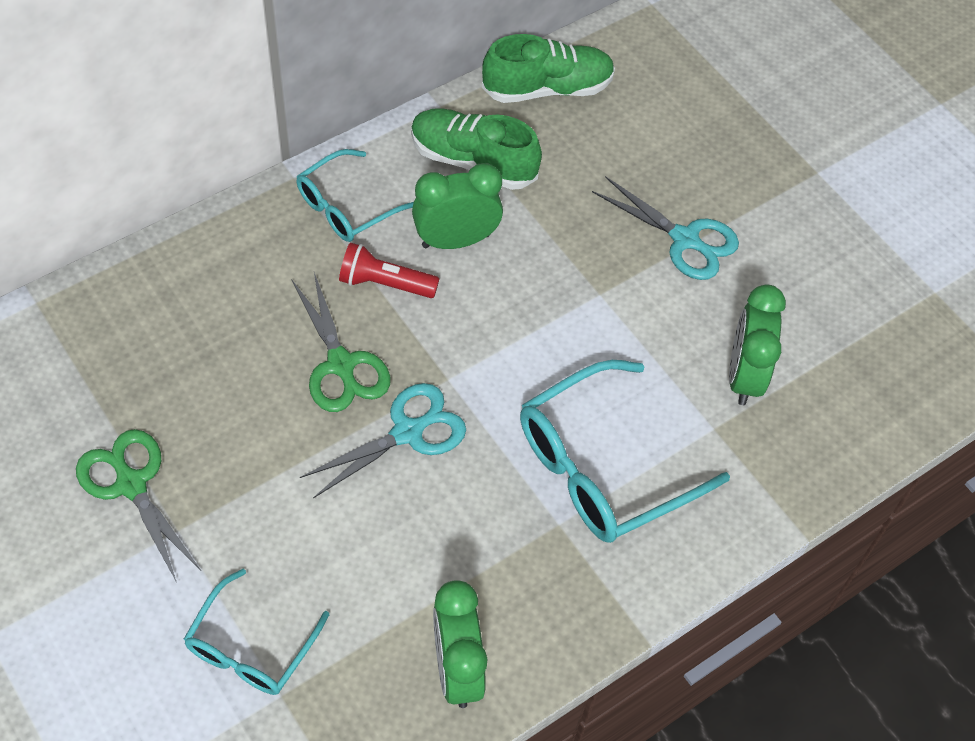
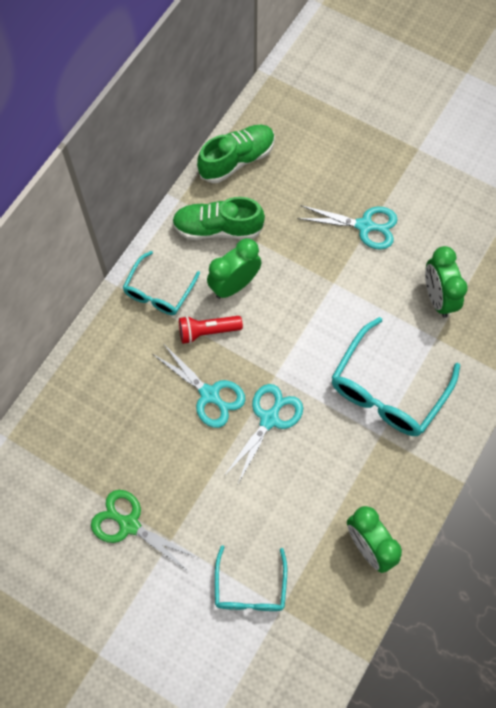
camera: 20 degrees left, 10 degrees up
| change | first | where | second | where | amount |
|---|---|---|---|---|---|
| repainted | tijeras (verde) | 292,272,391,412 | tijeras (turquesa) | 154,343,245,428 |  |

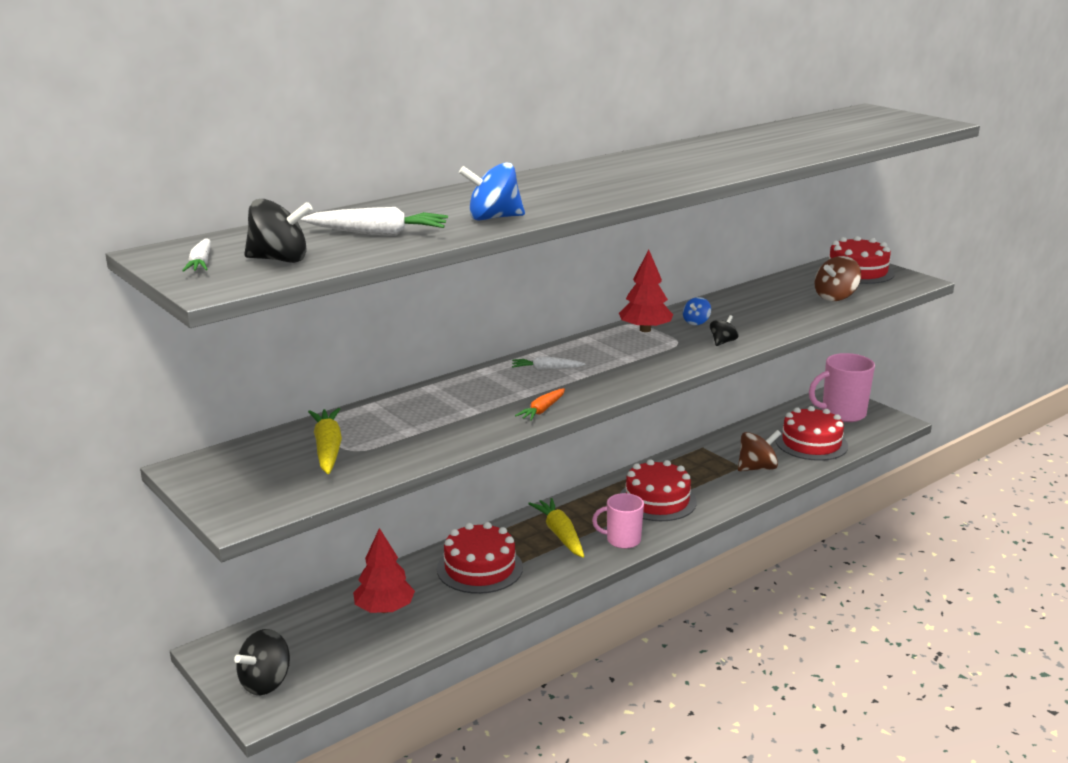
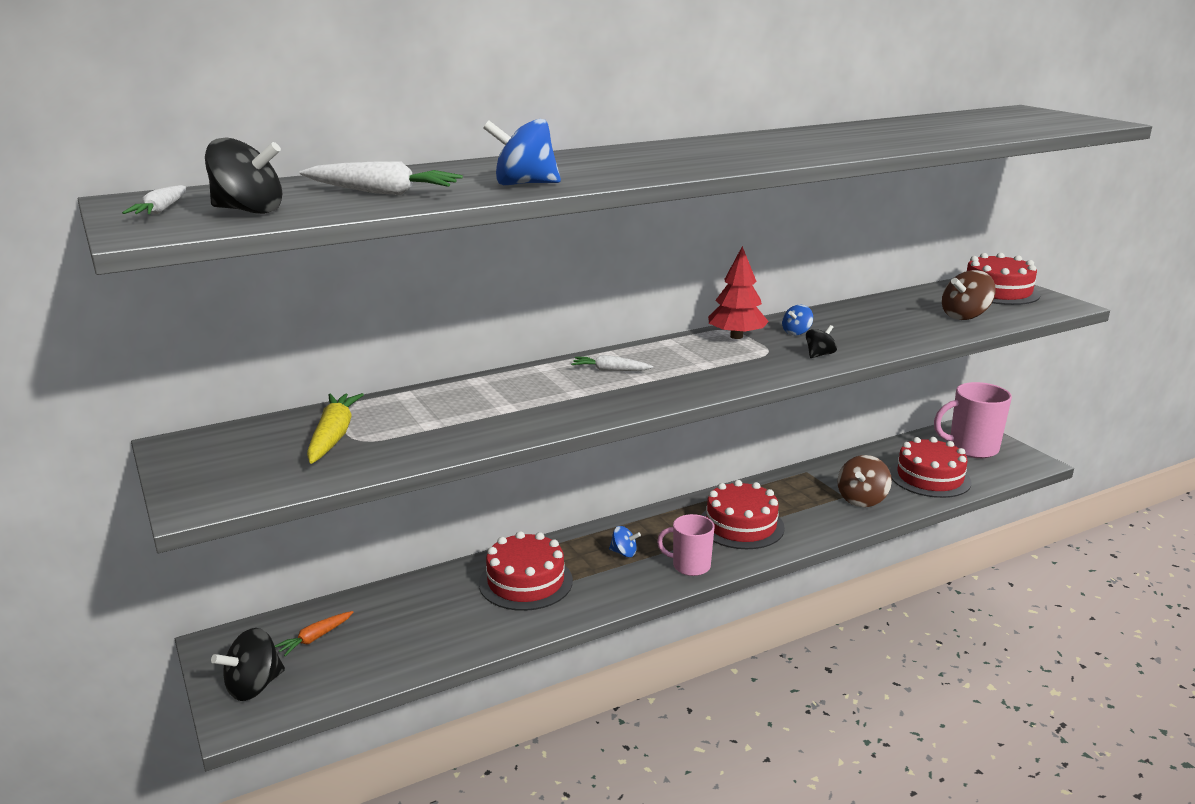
camera: 10 degrees right, 0 degrees up
| change | first | where | second | where | amount |
|---|---|---|---|---|---|
| shifted | zanahoria (naranja) | 515,388,565,421 |  | 275,611,353,656 |  |
| rotated | peonza (marrón) | 738,430,781,471 |  | 838,455,892,507 | 135 degrees clockwise |
| swapped | zanahoria (amarillo) | 528,498,584,558 | peonza (azul) | 609,526,641,557 |  |
| gone | árbol (rojo) | 353,528,415,613 |  |  |  |

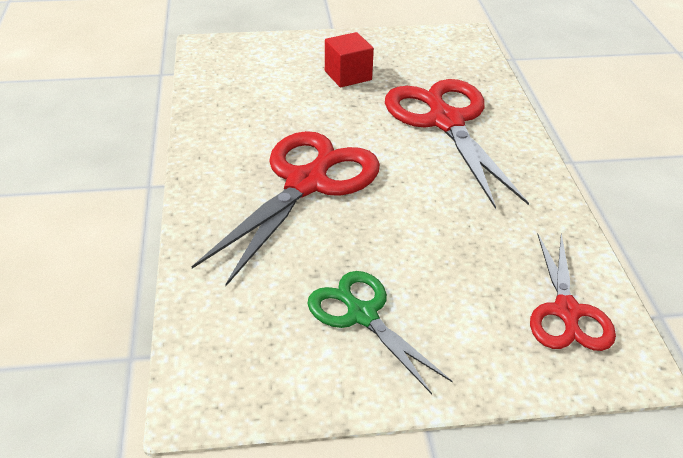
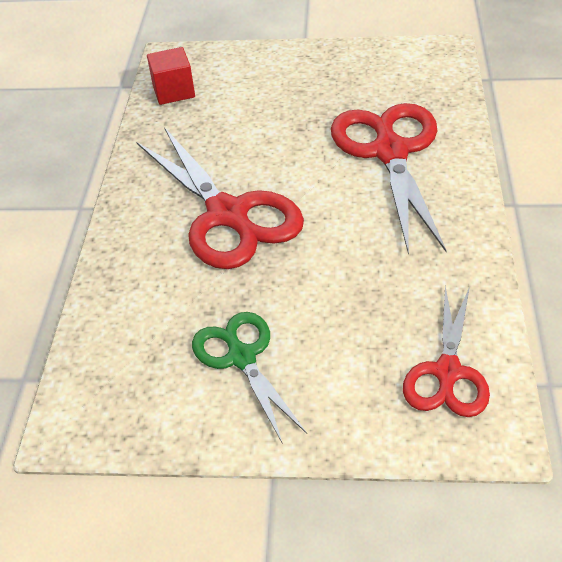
camera: 15 degrees right, 5 degrees up
| change | first | where | second | where | amount |
|---|---|---|---|---|---|
| shifted | cubo (rojo) | 325,32,374,87 |  | 147,47,195,105 |  |
| rotated | tijeras (rojo) | 192,131,380,286 |  | 136,127,304,269 | 105 degrees clockwise |

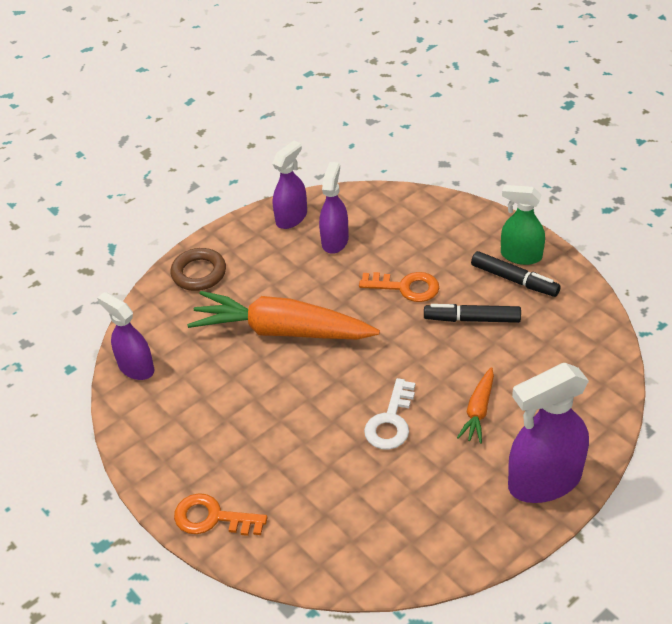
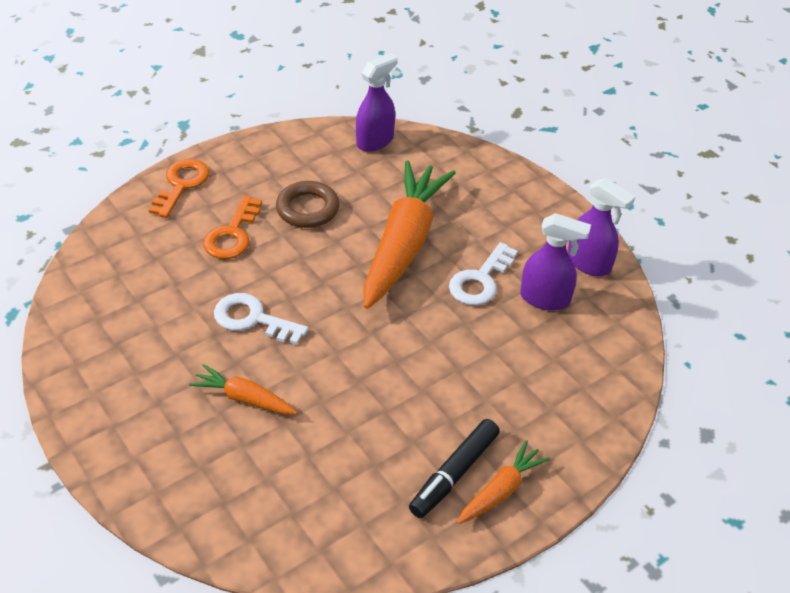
camera: 90 degrees right, 0 degrees up
| change | first | where | second | where | amount |
|---|---|---|---|---|---|
| swapped | pulverizador (verde) | 501,185,545,265 | zanahoria (naranja) | 457,440,550,524 |  |
| shifted | anillo (marrón) | 171,248,226,291 |  | 276,181,339,228 |  |
| shifted | llave (naranja) | 359,272,439,302 |  | 203,196,262,259 |  |
| gone | rotulador (negro) | 424,304,521,323 |  |  |  |
| gone | pulverizador (morado) | 508,363,589,503 |  |  |  |
| new |  |  | llave (blanco) | 449,242,518,305 |  |

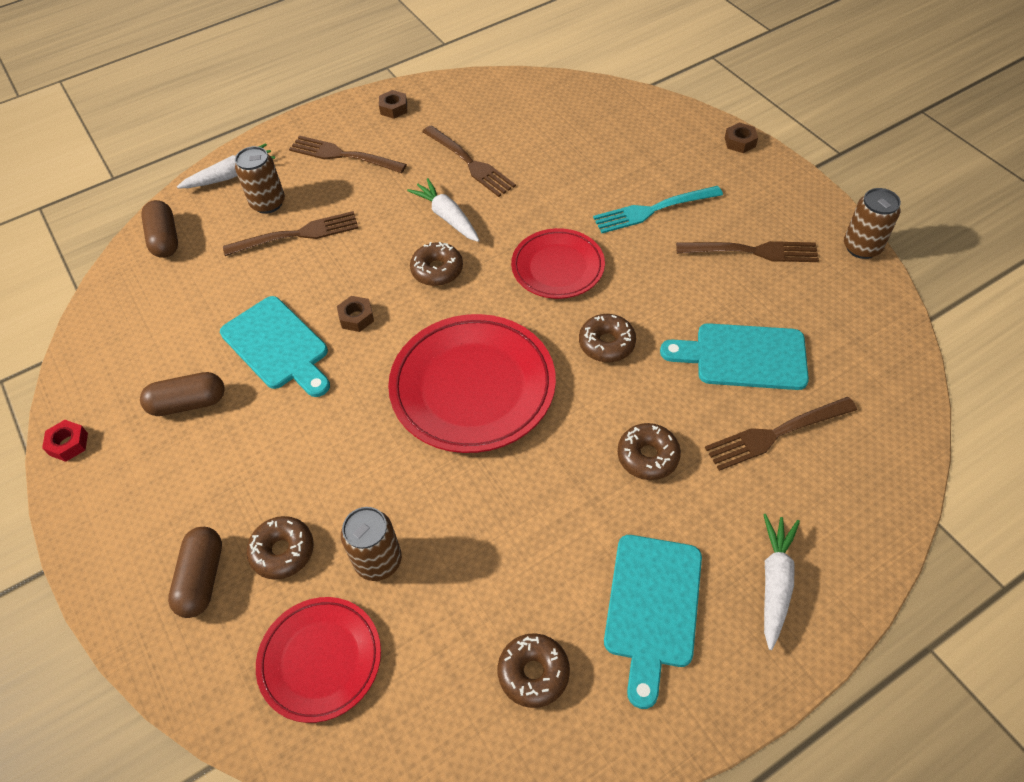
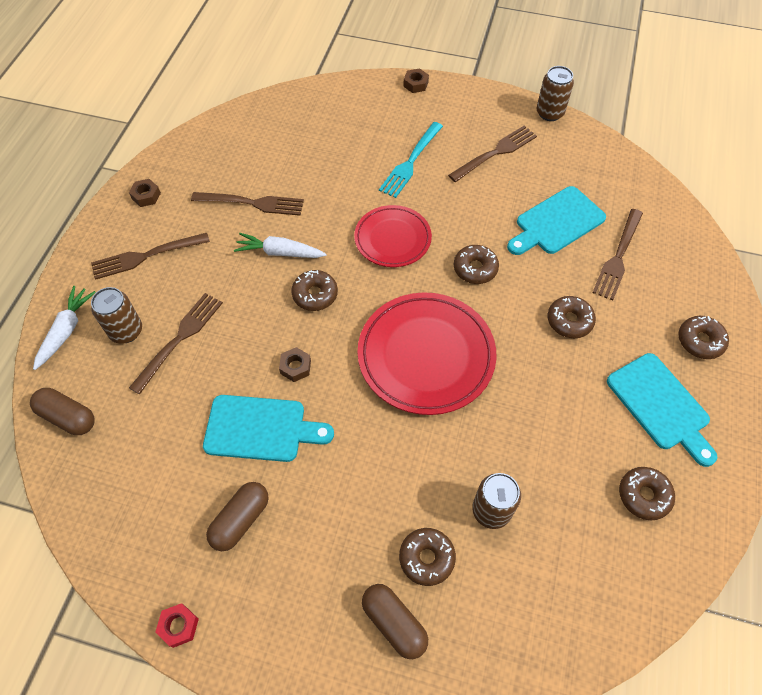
camera: 45 degrees left, 5 degrees up
| change | first | where | second | where | amount |
|---|---|---|---|---|---|
| swapped | zanahoria (blanco) | 764,514,800,650 | rosquilla (marrón) | 678,316,729,359 |  |
| gone | plato (rojo) | 256,597,381,723 |  |  |  |

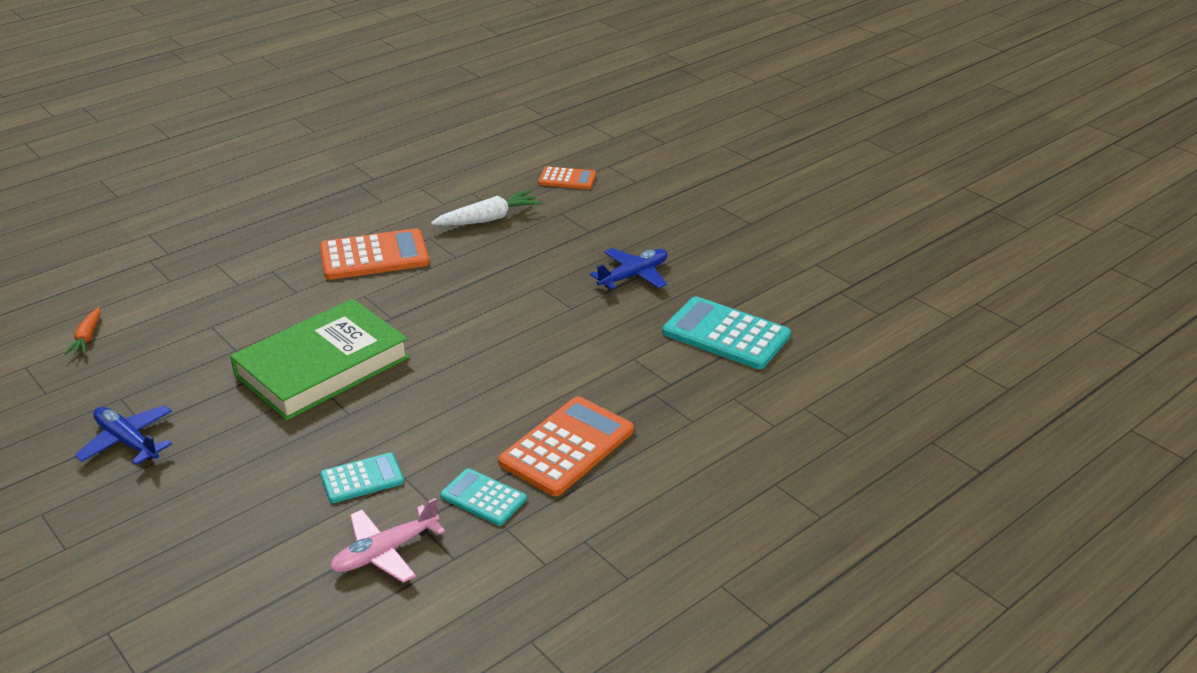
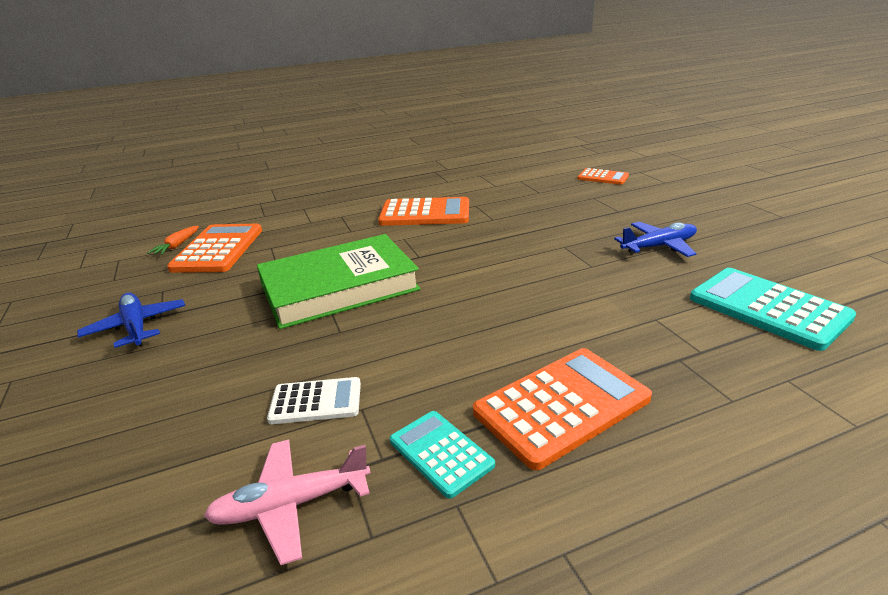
camera: 20 degrees right, 5 degrees down
| change | first | where | second | where | amount |
|---|---|---|---|---|---|
| gone | zanahoria (blanco) | 431,190,542,226 |  |  |  |
| repainted | calculadora (turquesa) | 320,453,404,503 | calculadora (blanco) | 267,377,361,424 |  |
| new |  |  | calculadora (naranja) | 167,224,262,273 |  |

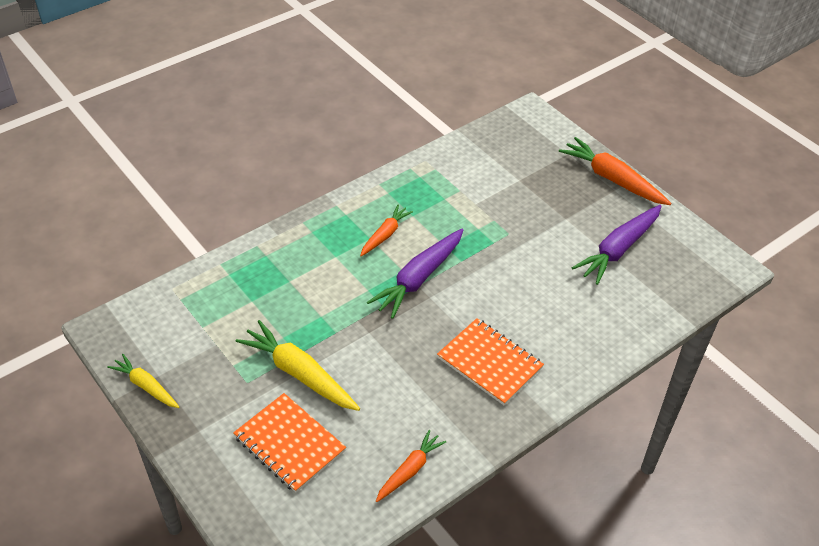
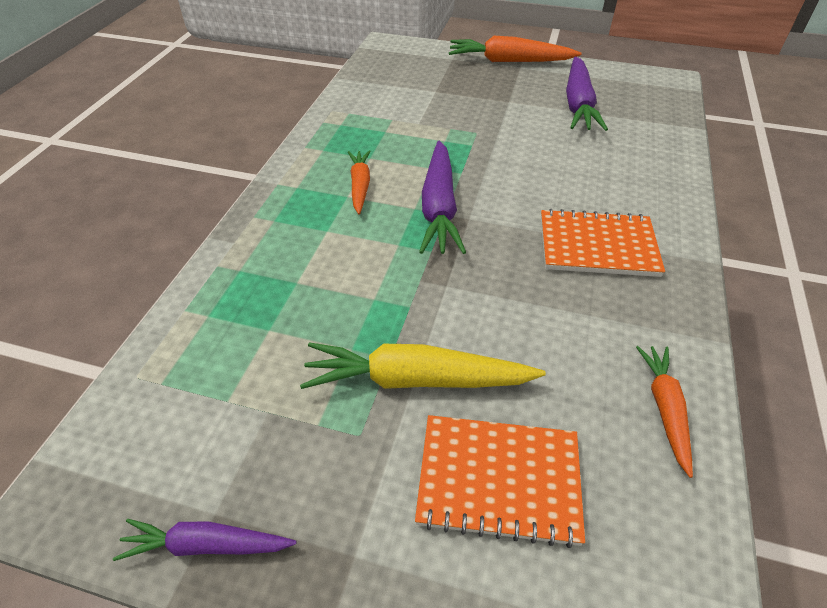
camera: 35 degrees left, 0 degrees up
| change | first | where | second | where | amount |
|---|---|---|---|---|---|
| repainted | zanahoria (amarillo) | 107,354,179,408 | zanahoria (morado) | 113,519,296,561 |  |

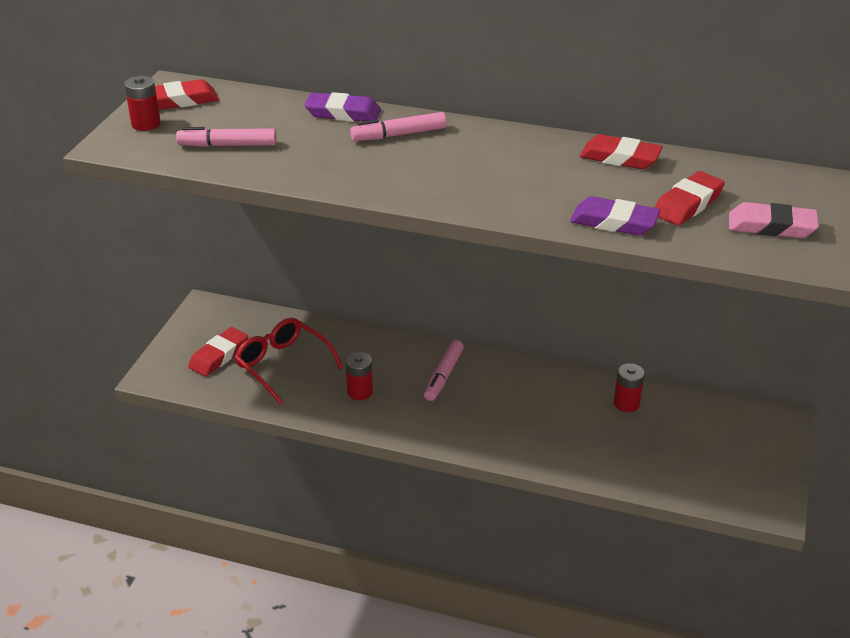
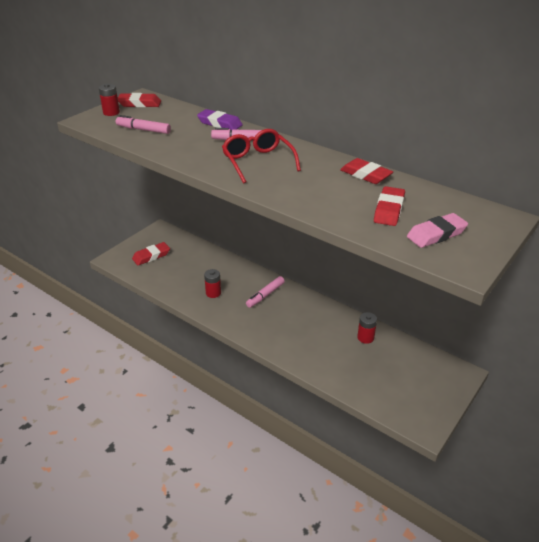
camera: 20 degrees right, 0 degrees up
| change | first | where | second | where | amount |
|---|---|---|---|---|---|
| rotated | goma de borrar (rojo) | 655,171,725,226 |  | 374,186,405,226 | 45 degrees counterclockwise |
| gone | goma de borrar (morado) | 570,196,660,236 |  |  |  |
| rotated | goma de borrar (rosa) | 729,202,819,238 |  | 407,213,468,248 | 60 degrees counterclockwise |
| shifted | gafas (rojo) | 235,318,343,405 |  | 222,129,301,183 |  |

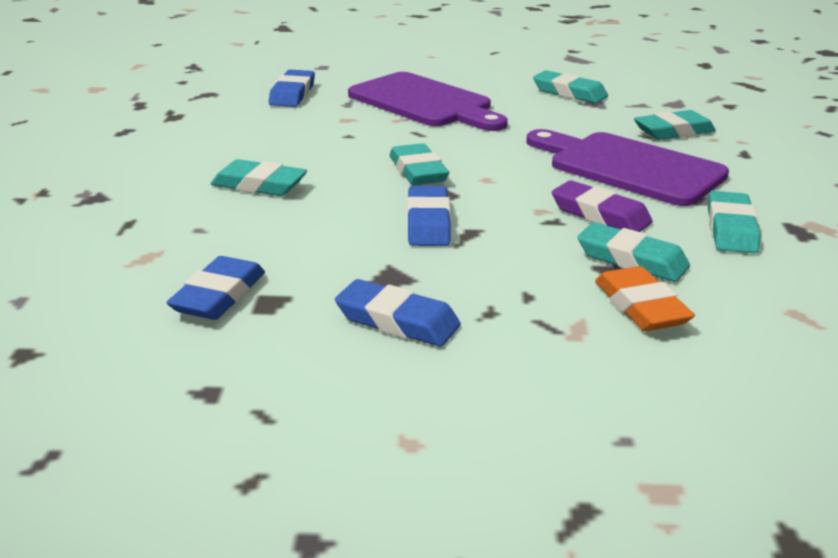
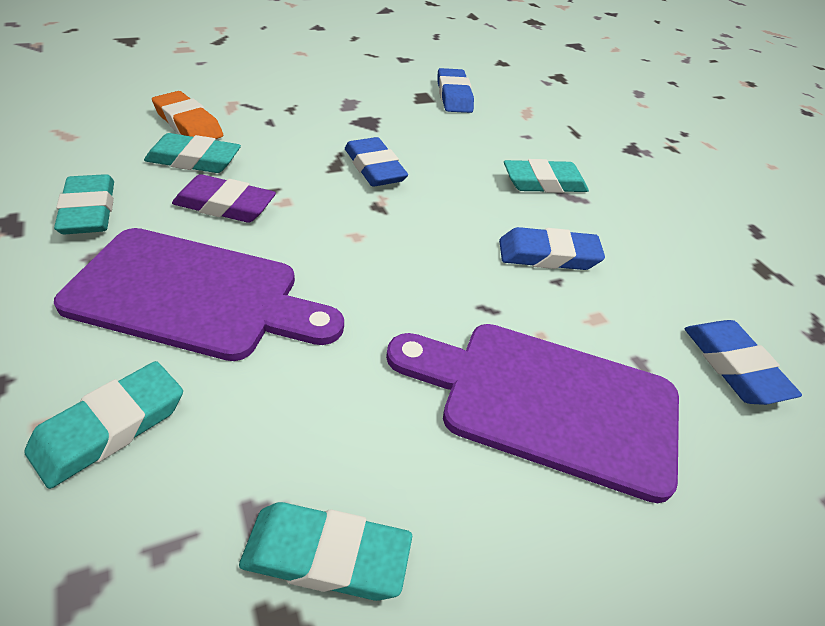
camera: 150 degrees right, 15 degrees up
| change | first | where | second | where | amount |
|---|---|---|---|---|---|
| gone | goma de borrar (turquesa) | 389,143,449,185 |  |  |  |
| shifted | goma de borrar (azul) | 335,279,461,347 |  | 499,227,605,270 |  |

